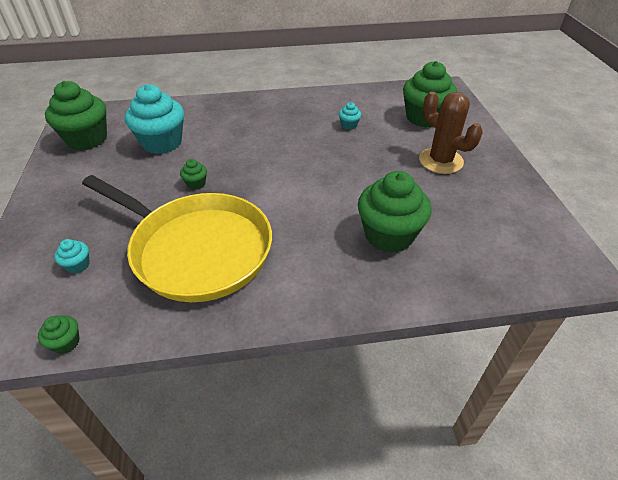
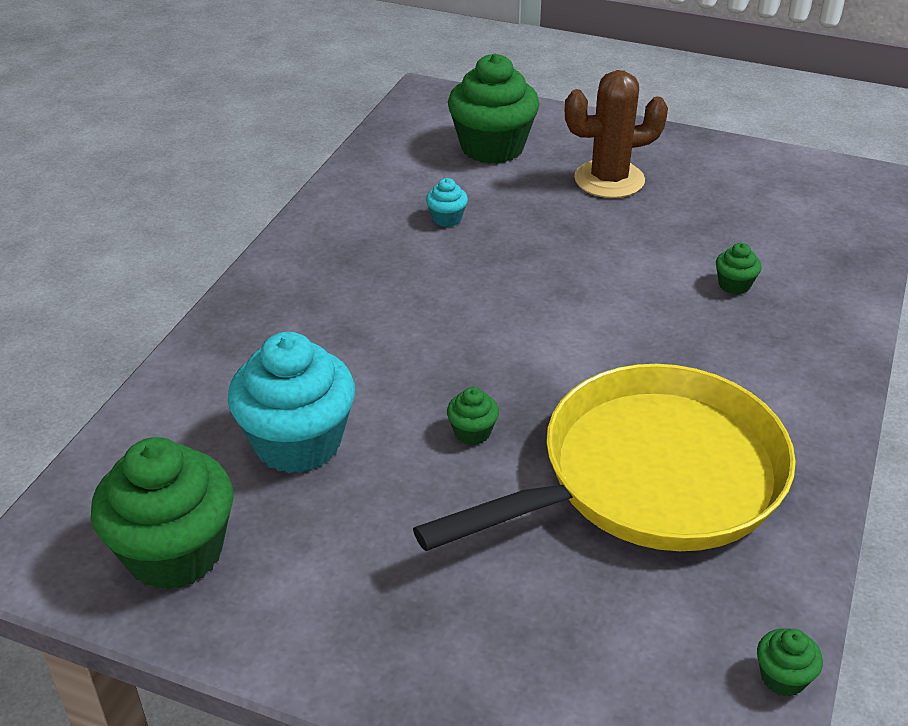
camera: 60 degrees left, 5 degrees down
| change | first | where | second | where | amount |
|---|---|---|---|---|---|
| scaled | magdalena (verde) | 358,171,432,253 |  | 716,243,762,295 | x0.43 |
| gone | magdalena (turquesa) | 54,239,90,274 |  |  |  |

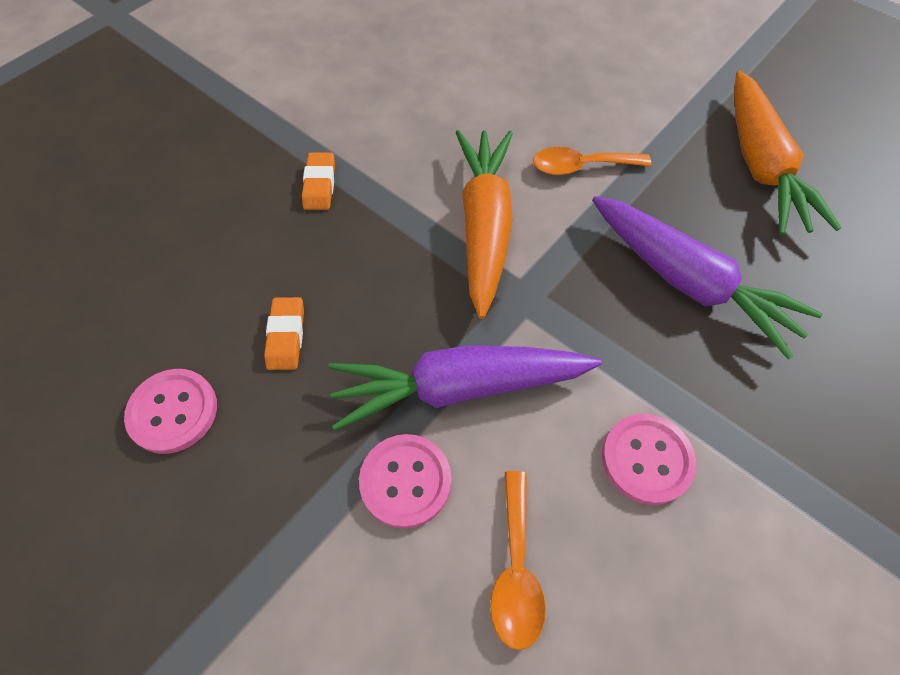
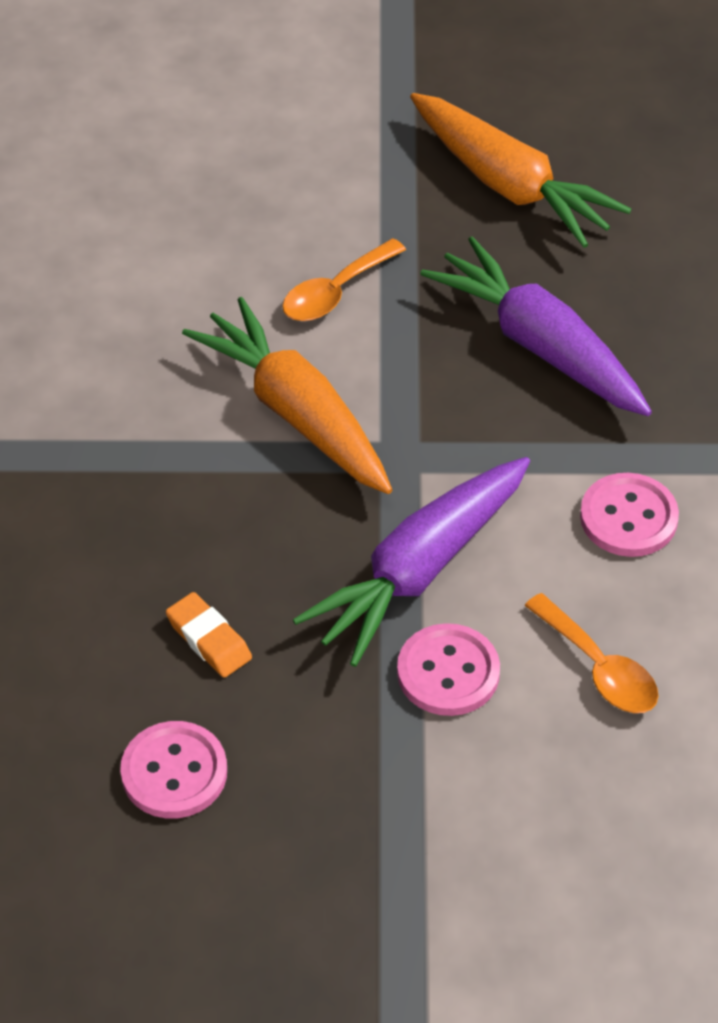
camera: 40 degrees left, 10 degrees down
| change | first | where | second | where | amount |
|---|---|---|---|---|---|
| gone | goma de borrar (naranja) | 302,153,335,210 |  |  |  |
| rotated | zanahoria (morado) | 592,196,822,359 |  | 420,236,652,416 | 135 degrees counterclockwise |

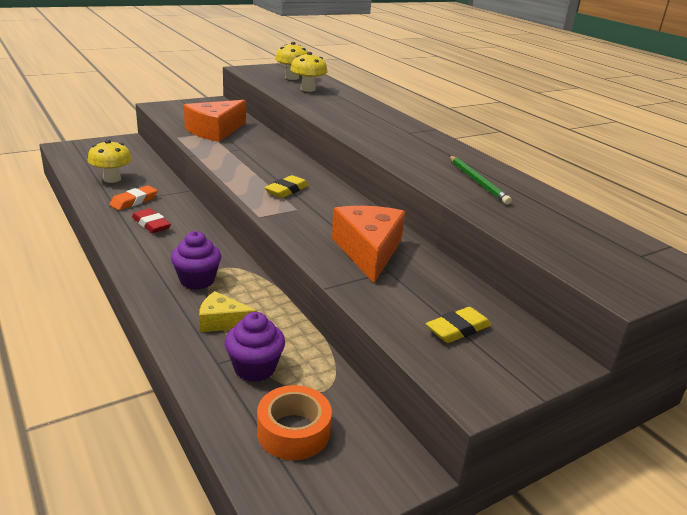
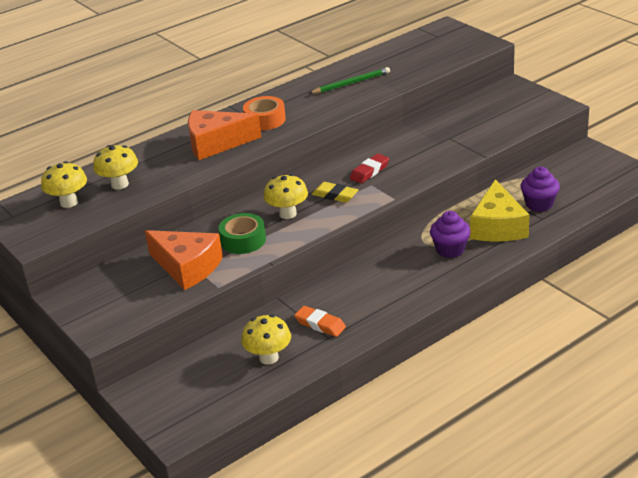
camera: 90 degrees left, 5 degrees up
| change | first | where | second | where | amount |
|---|---|---|---|---|---|
| shifted | queso (naranja) | 332,206,405,283 |  | 188,110,261,160 |  |
| shifted | goma de borrar (rojo) | 132,208,171,233 |  | 350,154,389,184 |  |
| scaled | queso (amarillo) | 199,291,257,332 |  | 470,179,529,242 | x1.78 |
| gone | goma de borrar (amarillo) | 426,307,491,343 |  |  |  |
| shifted | cinta adhesiva (naranja) | 257,385,332,460 |  | 243,96,286,130 |  |
| new |  |  | seta (amarillo) | 264,174,308,219 |  |
| new |  |  | cinta adhesiva (verde) | 219,213,266,254 |  |

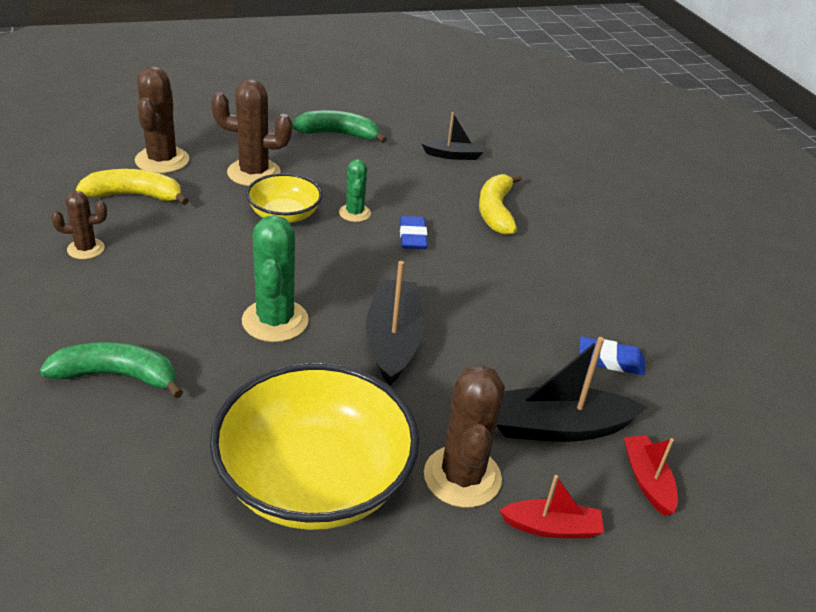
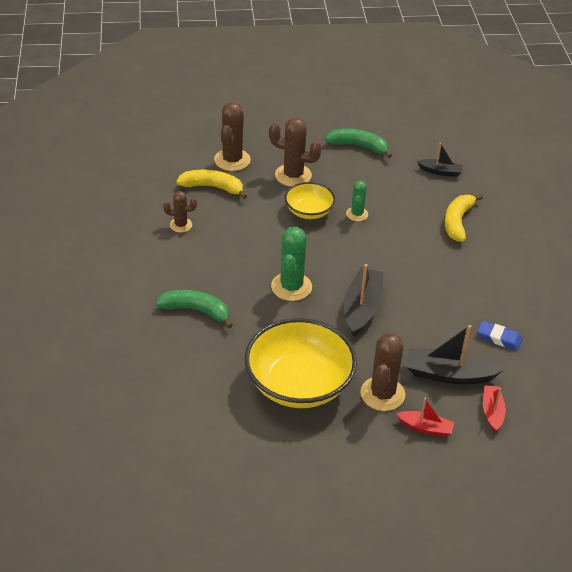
camera: 15 degrees right, 5 degrees up
| change | first | where | second | where | amount |
|---|---|---|---|---|---|
| gone | goma de borrar (azul) | 400,216,428,249 |  |  |  |

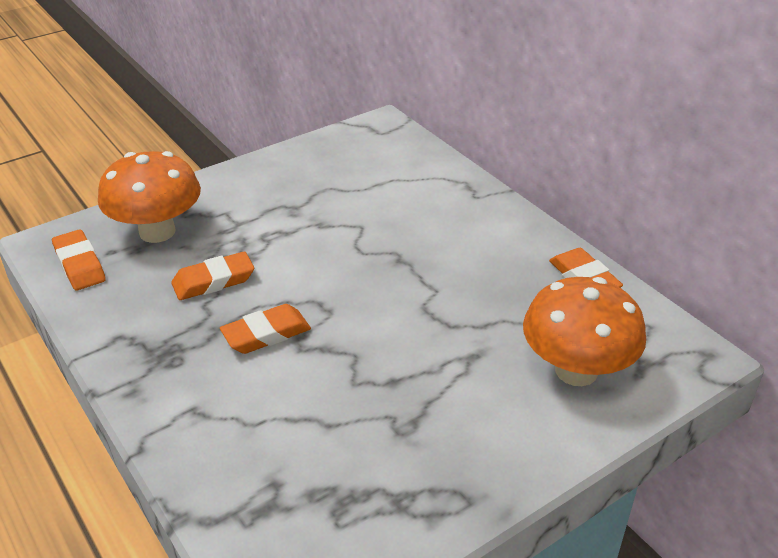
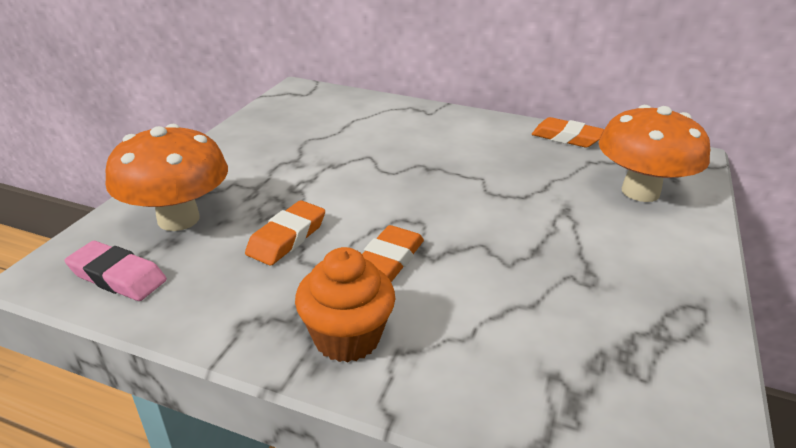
camera: 35 degrees left, 5 degrees down
| change | first | where | second | where | amount |
|---|---|---|---|---|---|
| repainted | goma de borrar (naranja) | 52,230,106,290 | goma de borrar (rosa) | 64,241,167,301 |  |
| new |  |  | magdalena (naranja) | 295,247,395,362 |  |

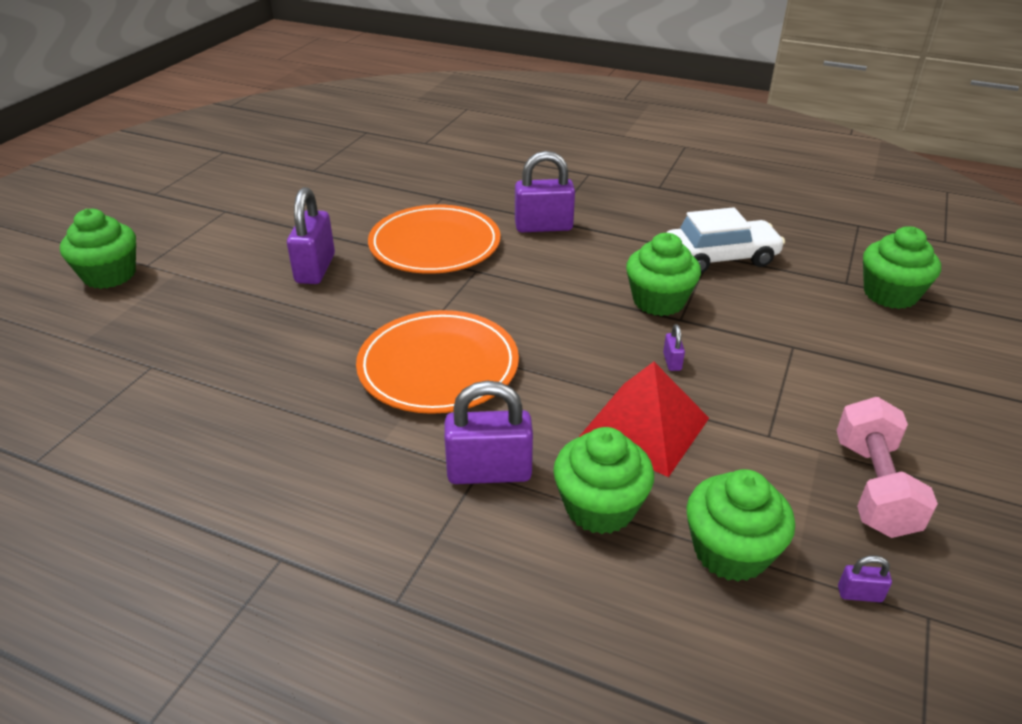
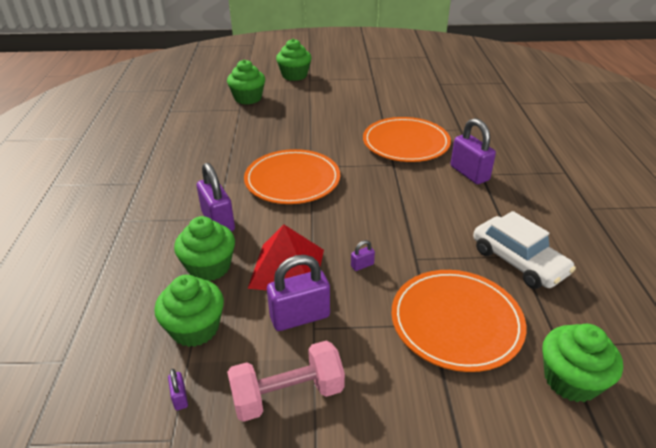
camera: 65 degrees right, 0 degrees up
| change | first | where | second | where | amount |
|---|---|---|---|---|---|
| shifted | candado (morado) | 287,187,335,284 |  | 267,255,330,331 |  |
| shifted | magdalena (verde) | 626,233,701,316 |  | 227,59,265,105 |  |
| new |  |  | plato (naranja) | 391,270,526,372 |  |

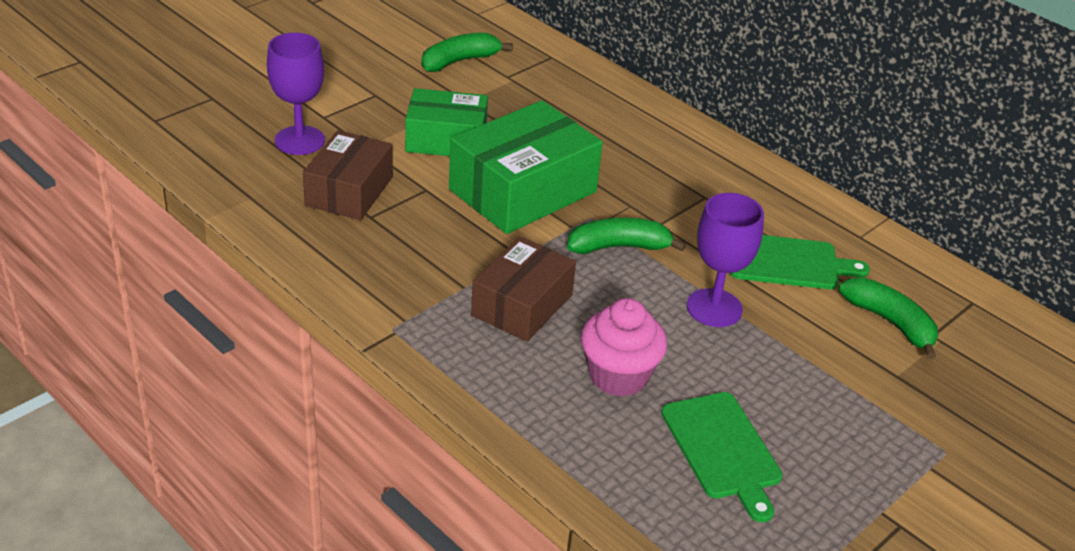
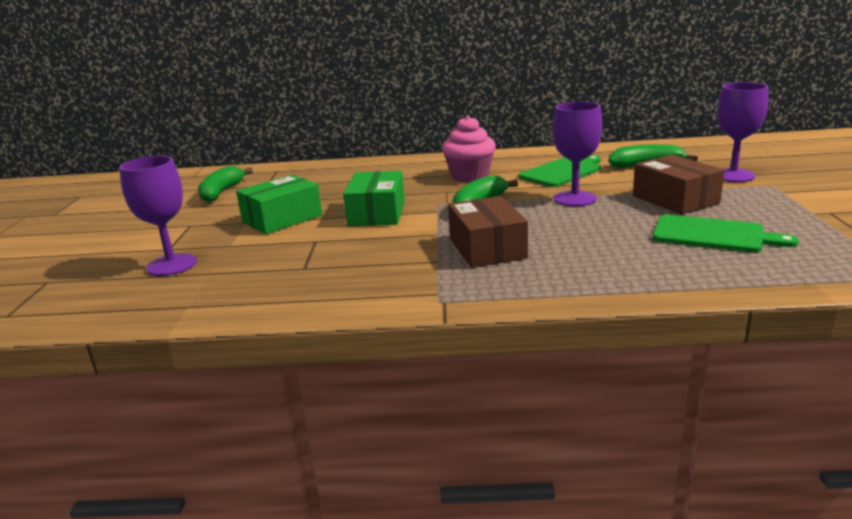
camera: 40 degrees left, 15 degrees down
| change | first | where | second | where | amount |
|---|---|---|---|---|---|
| scaled | caja (verde) | 449,100,603,234 |  | 343,171,405,226 | x0.66 |
| shifted | caja (marrón) | 303,130,393,220 |  | 633,155,725,215 |  |
| shifted | magdalena (rosa) | 581,298,667,397 |  | 442,115,496,182 |  |
| new |  |  | copa (morado) | 717,82,768,182 |  |

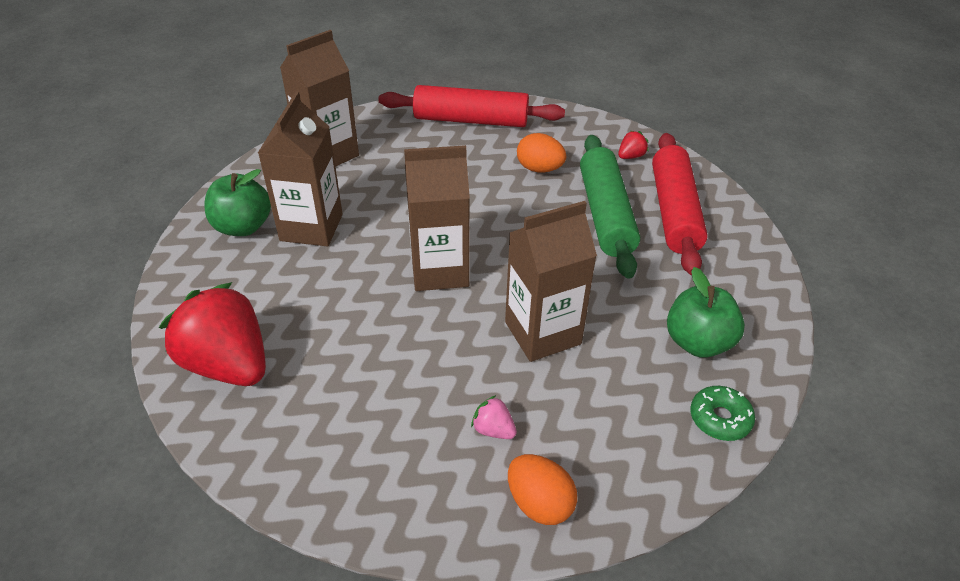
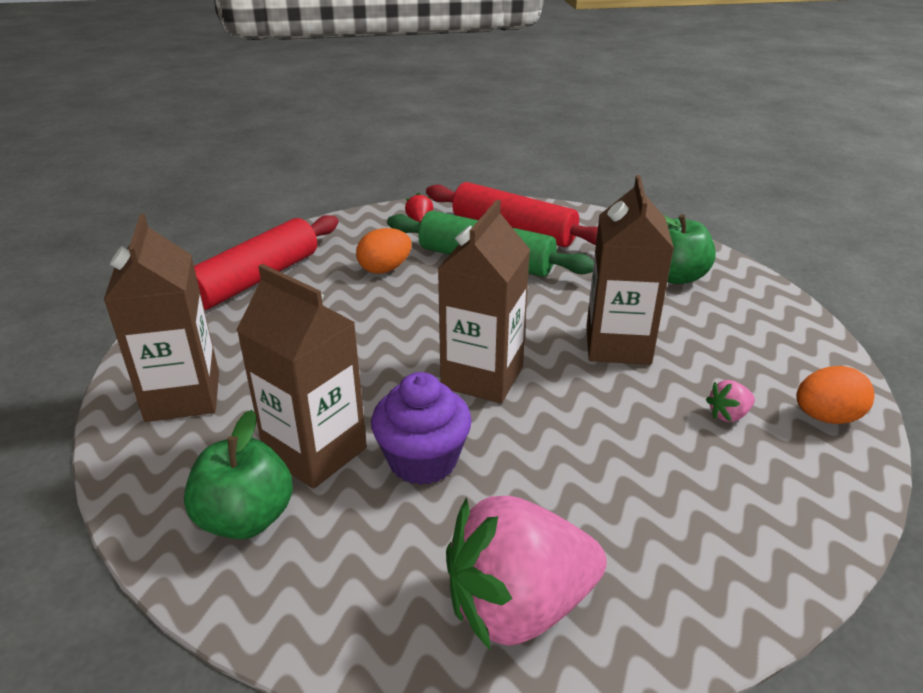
camera: 60 degrees left, 10 degrees down
| change | first | where | second | where | amount |
|---|---|---|---|---|---|
| repainted | fresa (rojo) | 159,282,266,386 | fresa (rosa) | 446,496,607,651 |  |
| gone | rosquilla (verde) | 690,386,755,441 |  |  |  |
| new |  |  | magdalena (morado) | 371,372,472,485 |  |

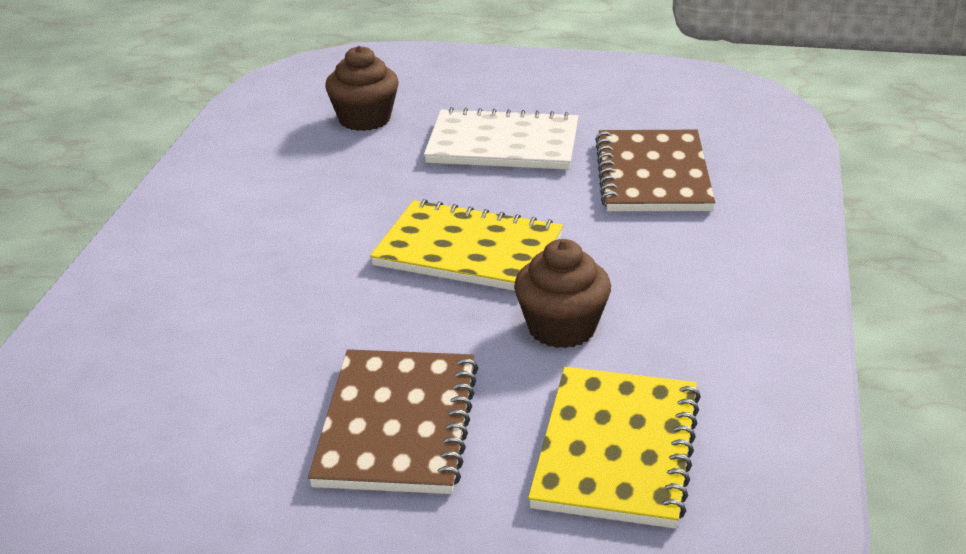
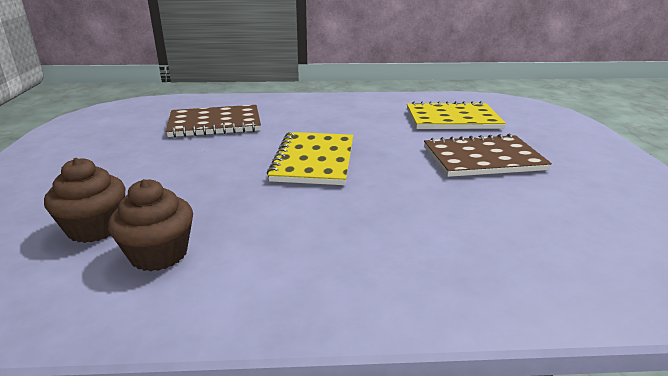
camera: 105 degrees left, 5 degrees down
| change | first | where | second | where | amount |
|---|---|---|---|---|---|
| gone | cuaderno (blanco) | 424,107,578,170 |  |  |  |
| shifted | magdalena (marrón) | 514,239,611,348 |  | 108,179,193,271 |  |

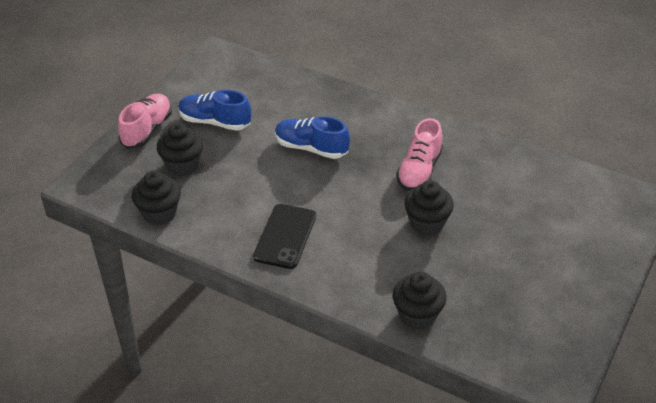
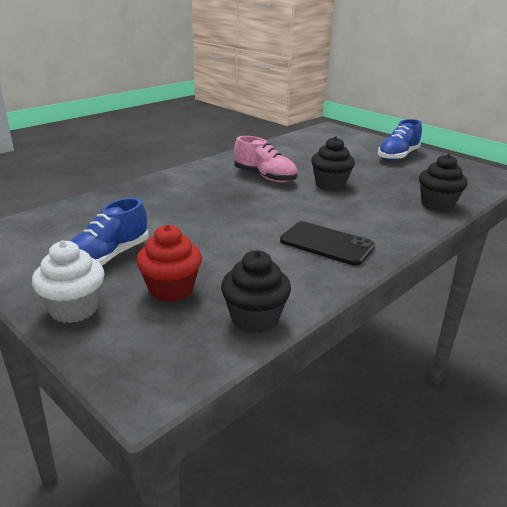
camera: 75 degrees left, 15 degrees down
| change | first | where | second | where | amount |
|---|---|---|---|---|---|
| swapped | zapato (rosa) | 118,94,172,149 | magdalena (blanco) | 32,240,105,323 |  |
| shifted | zapato (azul) | 275,116,350,159 |  | 378,119,422,161 |  |
| repainted | magdalena (negro) | 157,123,203,176 | magdalena (rojo) | 136,224,202,302 |  |

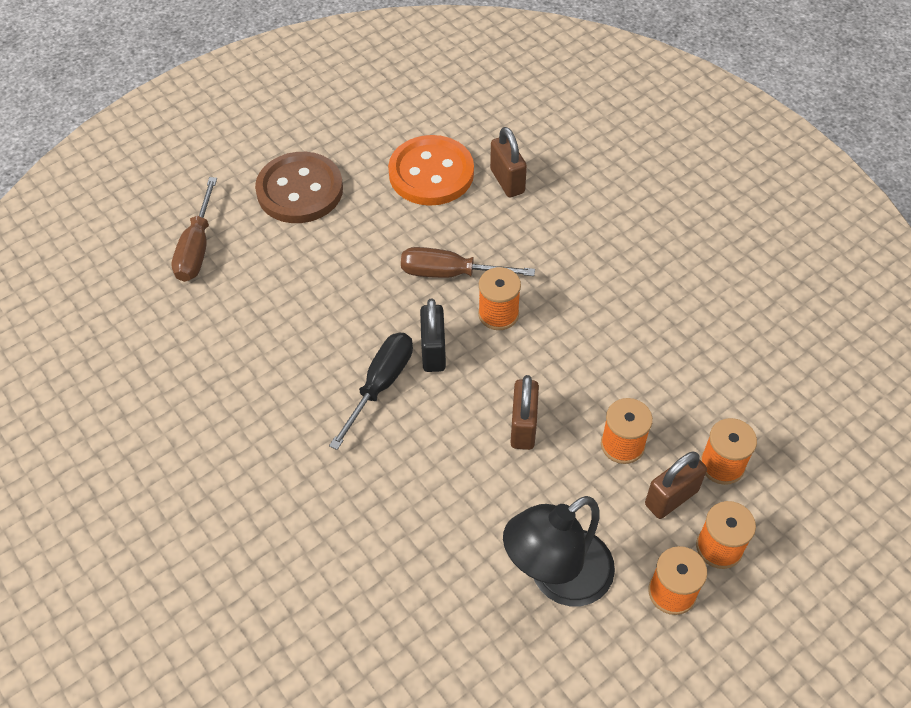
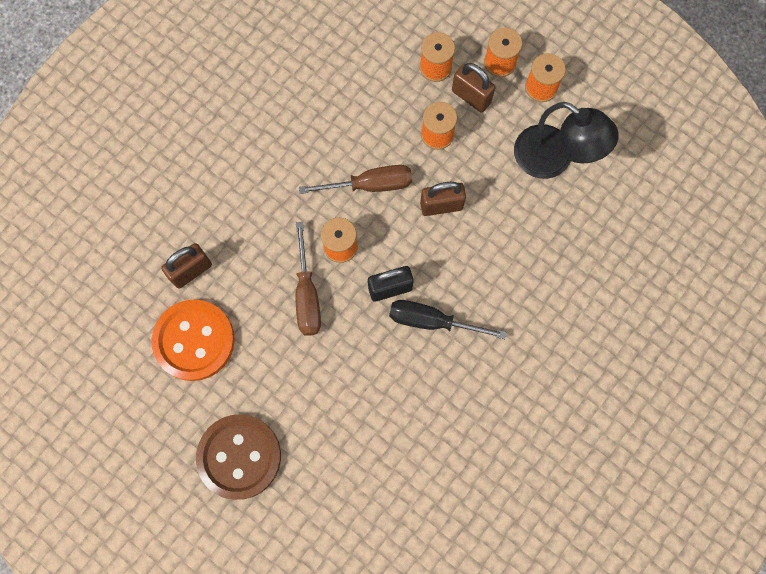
camera: 105 degrees left, 20 degrees up
| change | first | where | second | where | amount |
|---|---|---|---|---|---|
| shifted | destornillador (marrón) | 171,177,217,282 |  | 299,165,412,194 |  |

